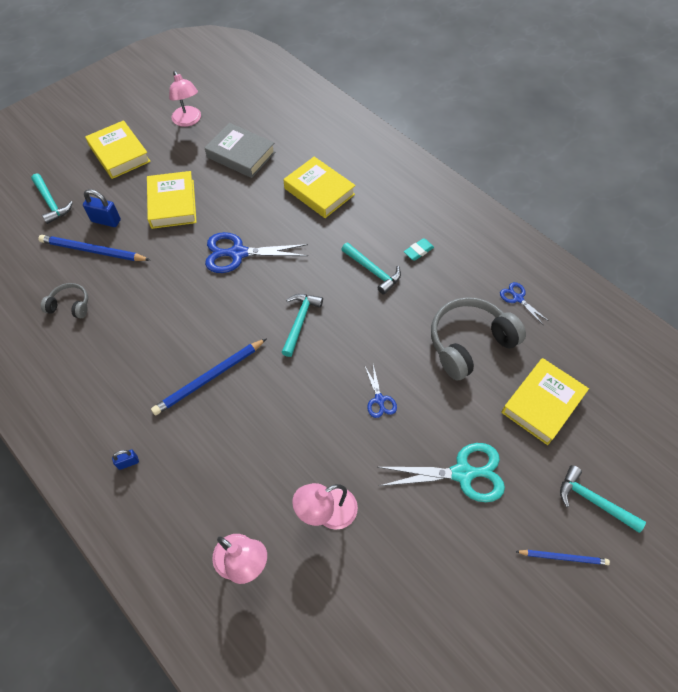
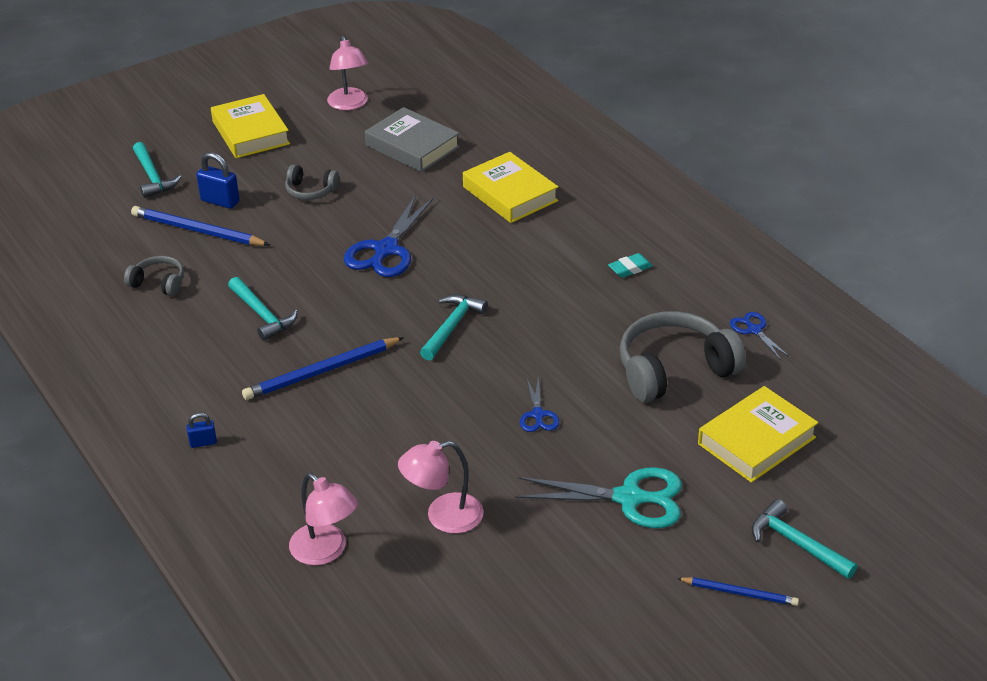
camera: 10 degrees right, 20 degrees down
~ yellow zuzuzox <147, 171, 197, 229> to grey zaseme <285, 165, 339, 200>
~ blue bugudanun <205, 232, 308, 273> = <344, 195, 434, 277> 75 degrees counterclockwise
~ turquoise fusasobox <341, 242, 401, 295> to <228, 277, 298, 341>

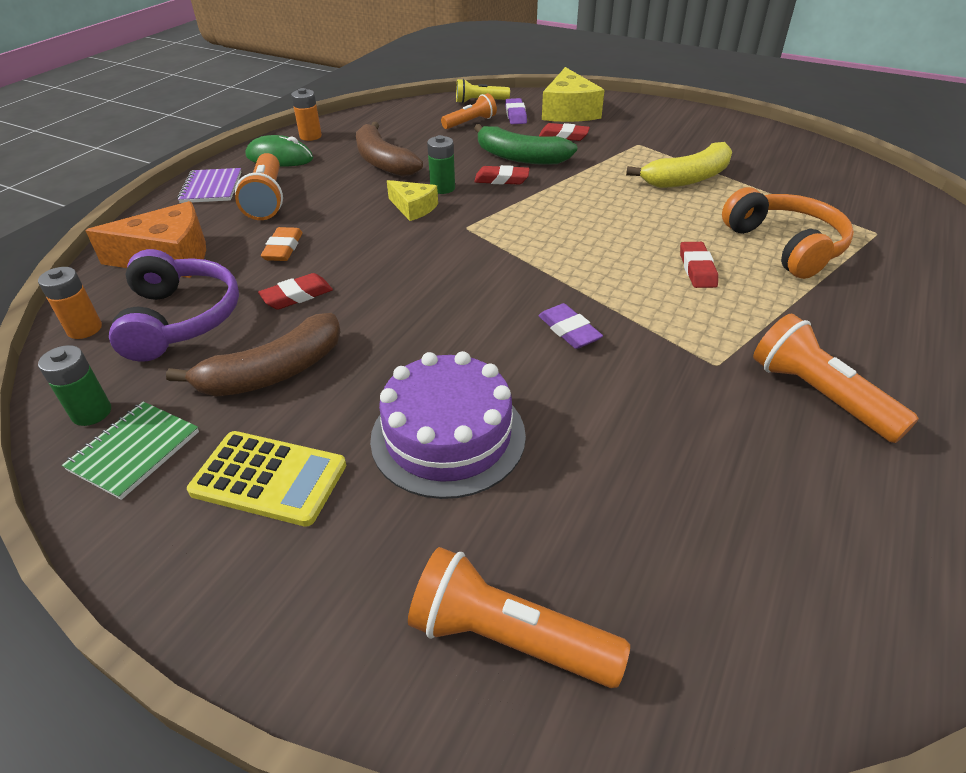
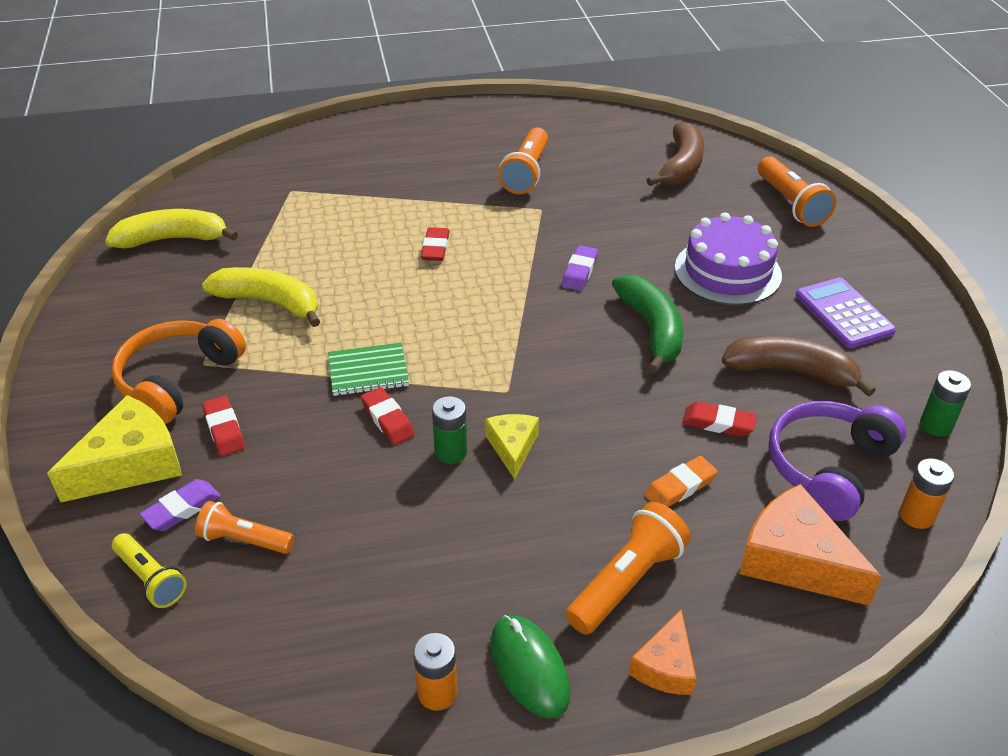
camera: 130 degrees left, 0 degrees up
~ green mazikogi <62, 402, 199, 500> to <328, 343, 409, 396>
~ purple mazikogi <178, 168, 242, 203> to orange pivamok <629, 609, 696, 695>
~ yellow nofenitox <187, 431, 346, 527> to purple nofenitox <796, 277, 896, 348>
~ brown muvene <356, 122, 423, 177> to <647, 122, 704, 186>
~ green muvene <474, 124, 578, 165> to <612, 274, 684, 373>
~ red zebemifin <680, 242, 718, 288> = <421, 227, 450, 261> 45 degrees counterclockwise
~ orange zaseme <722, 187, 854, 279> to <111, 319, 246, 424>
+ yellow muvene <105, 209, 238, 248>

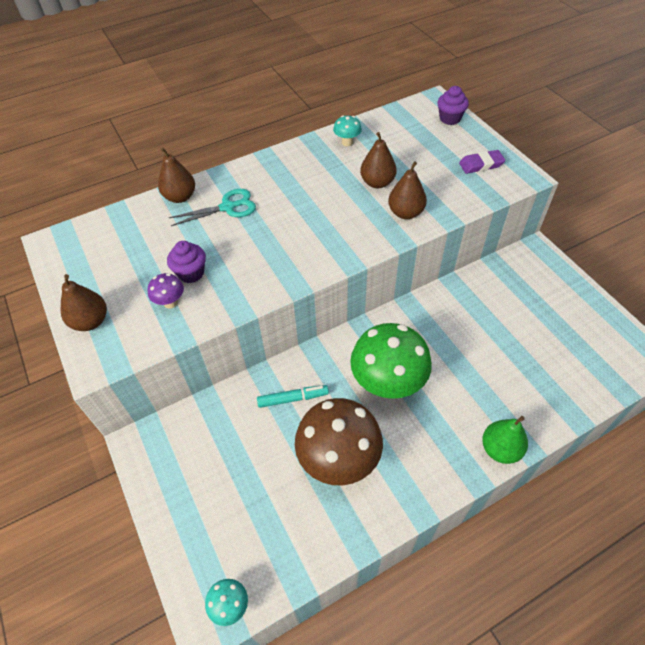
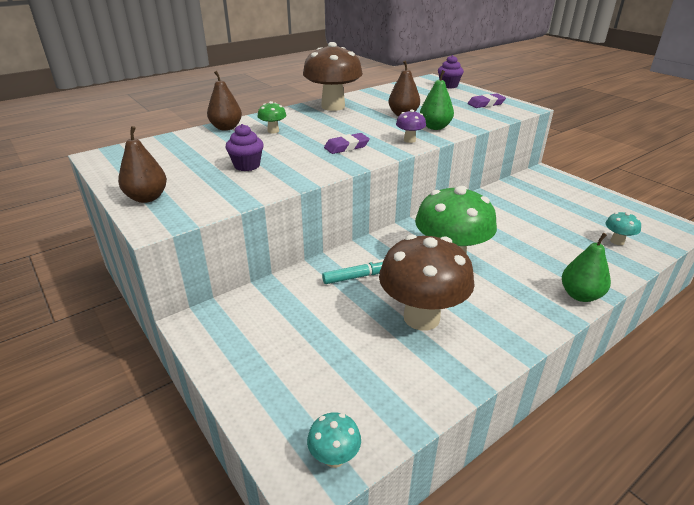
camera: 10 degrees left, 20 degrees down
~ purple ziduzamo <148, 273, 184, 309> to <396, 109, 426, 143>
~ turquoise bugudanun <169, 189, 256, 226> to green ziduzamo <258, 101, 287, 133>
~ turquoise ziduzamo <333, 115, 362, 146> to <605, 212, 641, 245>
~ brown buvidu <388, 161, 427, 219> to green buvidu <420, 70, 454, 130>
+ brown ziduzamo <303, 42, 363, 111>
+ purple zebemifin <324, 133, 370, 154>

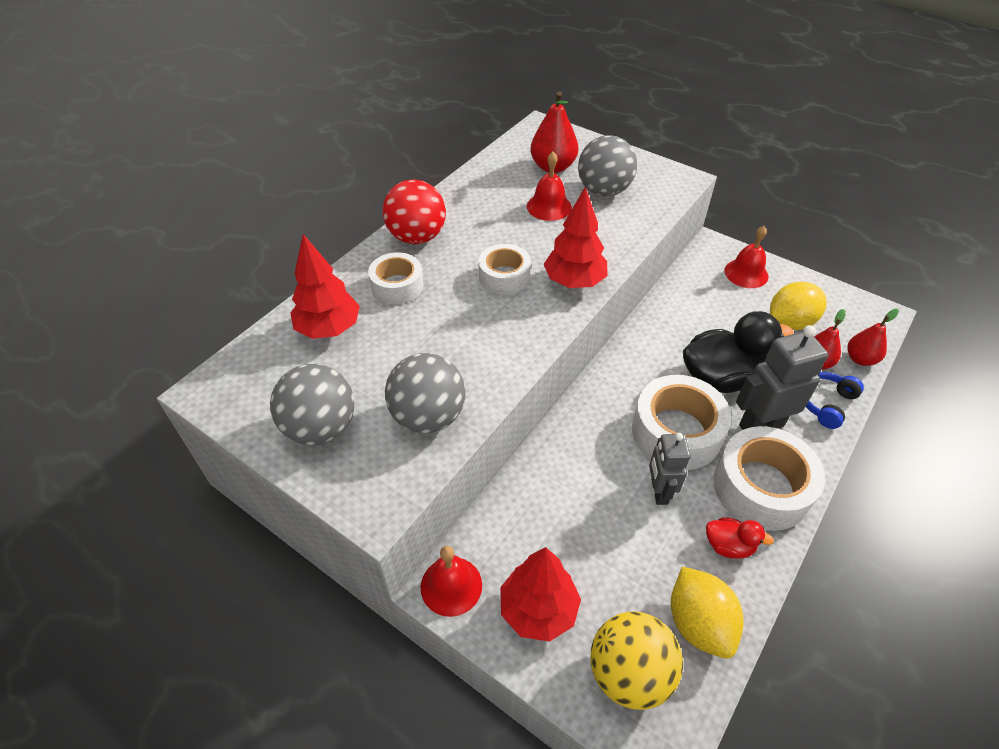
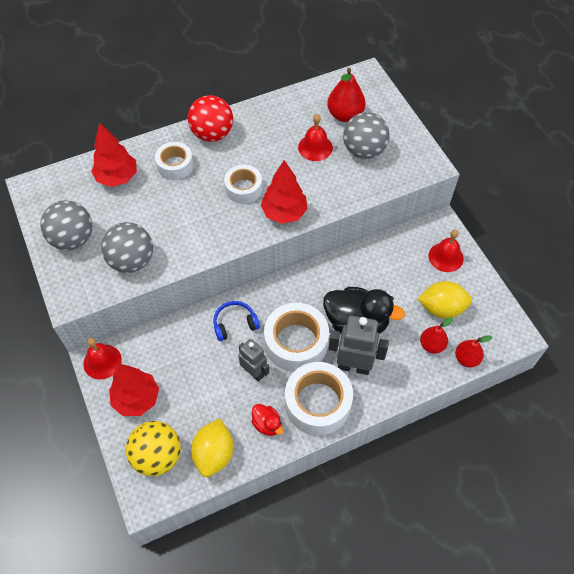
camera: 30 degrees right, 10 degrees up
~ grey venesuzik <649, 433, 691, 505> = <239, 339, 269, 382> 105 degrees clockwise
~ blue zaseme <806, 372, 864, 429> to <213, 301, 260, 341>

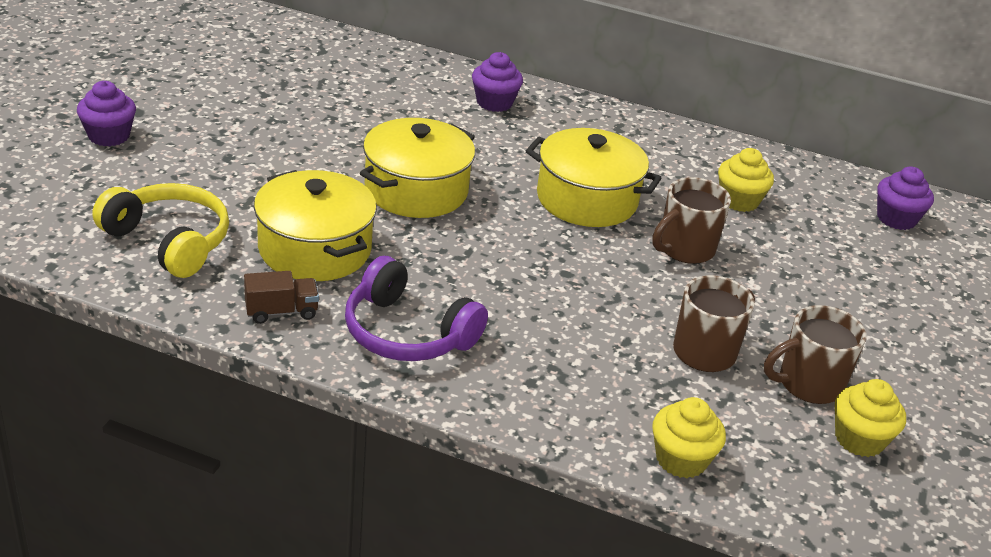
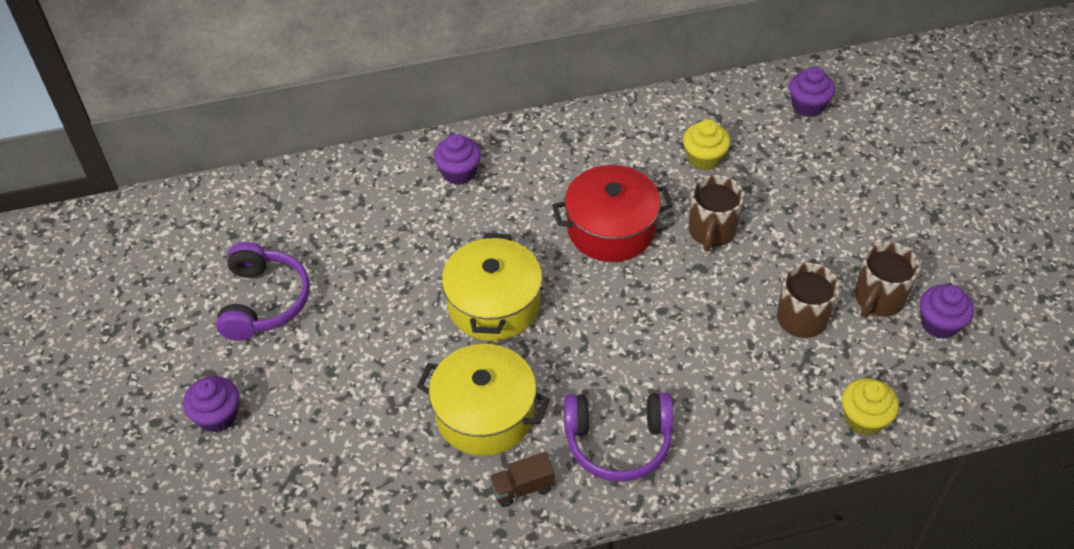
camera: 30 degrees left, 15 degrees up
- yellow zaseme <92, 183, 229, 278>
~ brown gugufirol <244, 271, 319, 324> = <489, 452, 555, 507> 150 degrees counterclockwise
~ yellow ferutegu <526, 128, 661, 227> to red ferutegu <552, 165, 673, 262>
~ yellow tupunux <835, 379, 906, 457> to purple tupunux <920, 285, 974, 339>
+ purple zaseme <216, 242, 310, 341>

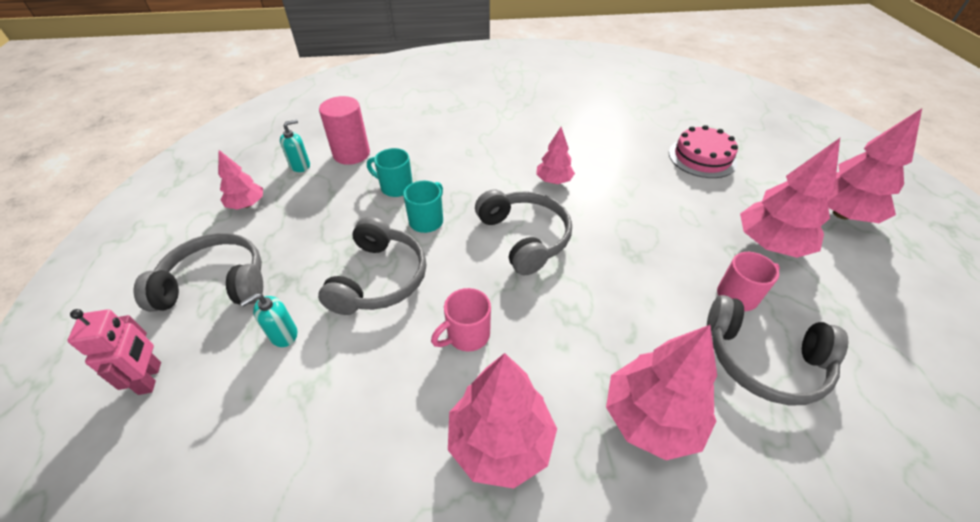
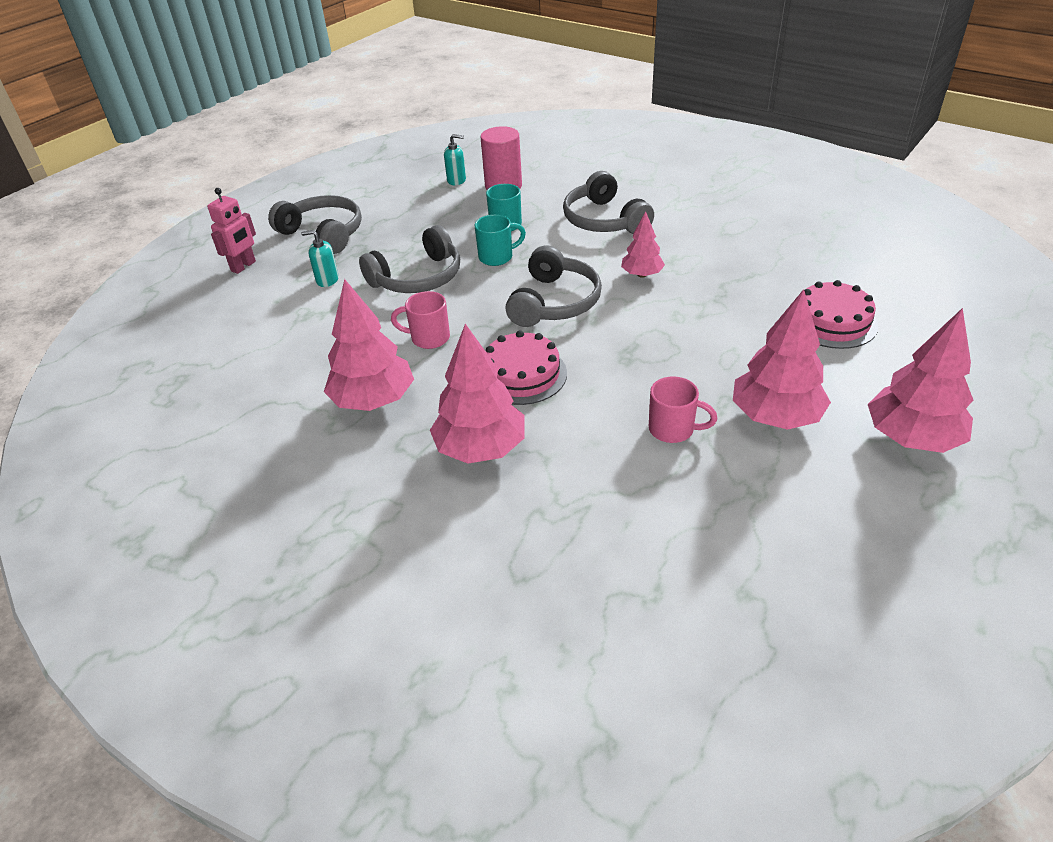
camera: 45 degrees right, 5 degrees down
- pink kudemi <218, 150, 263, 210>
~ grey zaseme <707, 295, 848, 406> to <563, 171, 654, 234>
+ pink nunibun <486, 330, 567, 405>

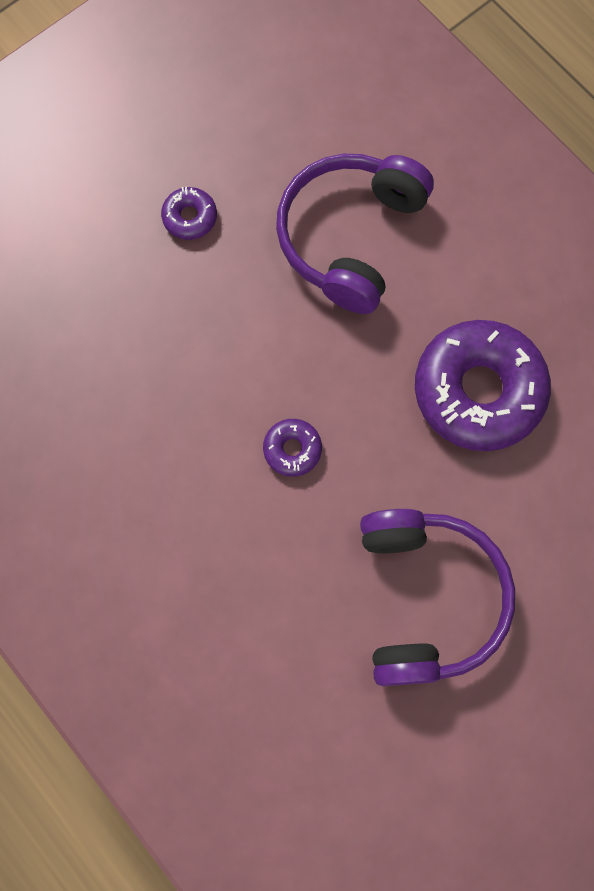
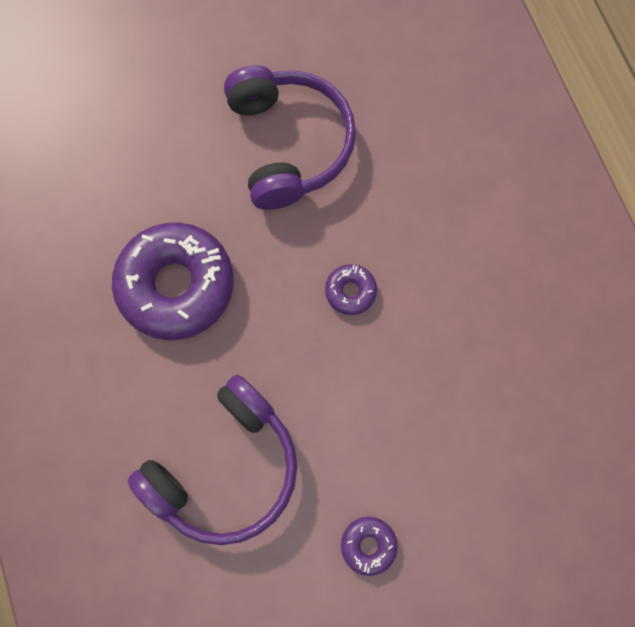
camera: 160 degrees left, 0 degrees up
~ purple zaseme <360, 509, 515, 686> = <224, 65, 356, 210> 150 degrees clockwise

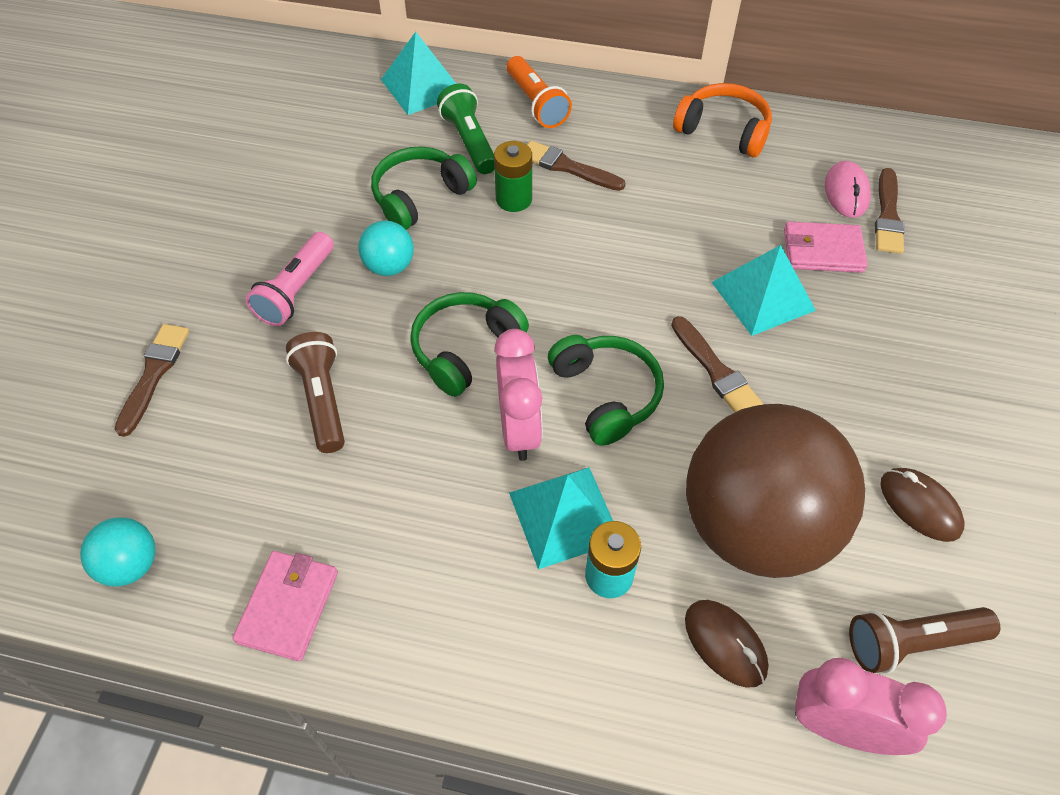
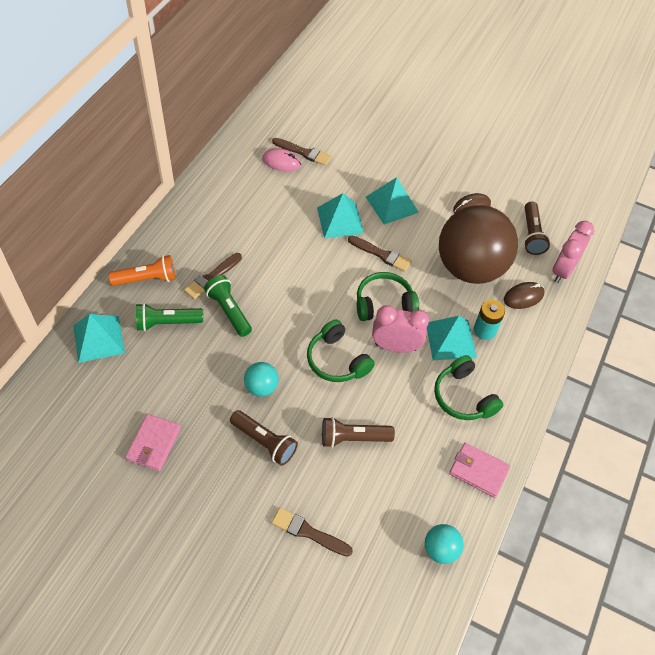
camera: 80 degrees left, 0 degrees up
~ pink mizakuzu <246, 232, 334, 326> to brown mizakuzu <230, 410, 298, 466>
~ green zaseme <371, 146, 477, 230> to <434, 355, 503, 420>
~ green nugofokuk <494, 141, 532, 212> to green mizakuzu <204, 275, 252, 337>
~ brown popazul <671, 316, 763, 413> = <348, 236, 412, 272> 45 degrees clockwise
- orange zaseme <673, 83, 772, 157>
~ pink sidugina <784, 222, 868, 273> to <125, 414, 181, 471>
+ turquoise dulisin <366, 177, 419, 225>

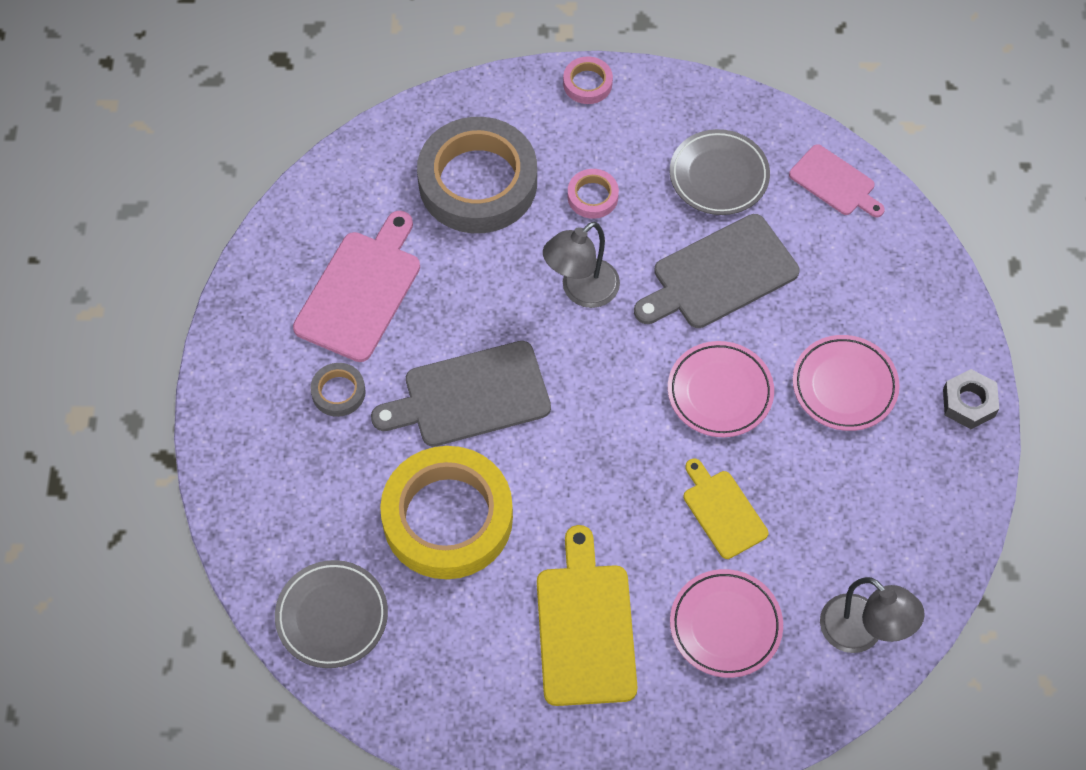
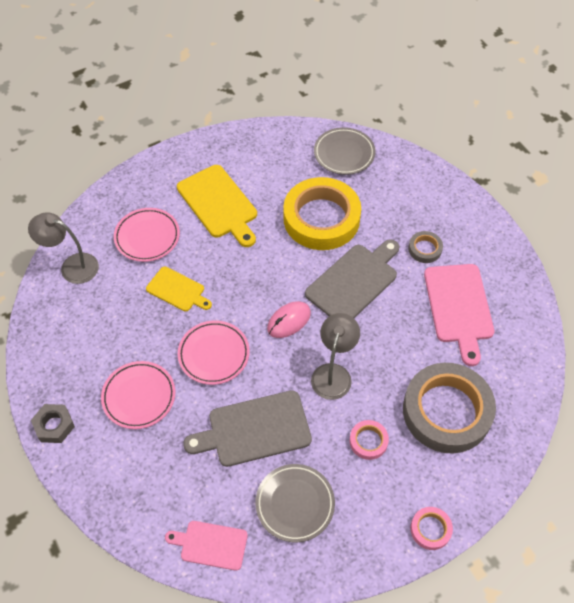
camera: 150 degrees right, 5 degrees down
~ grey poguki <634, 214, 799, 328> = <183, 390, 312, 467> 135 degrees counterclockwise
+ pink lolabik <267, 301, 311, 338>

